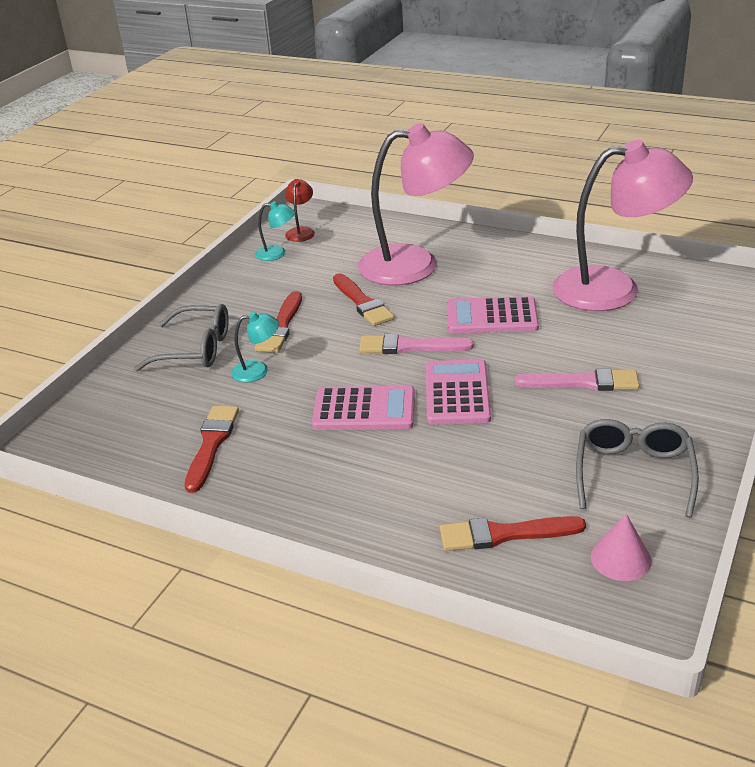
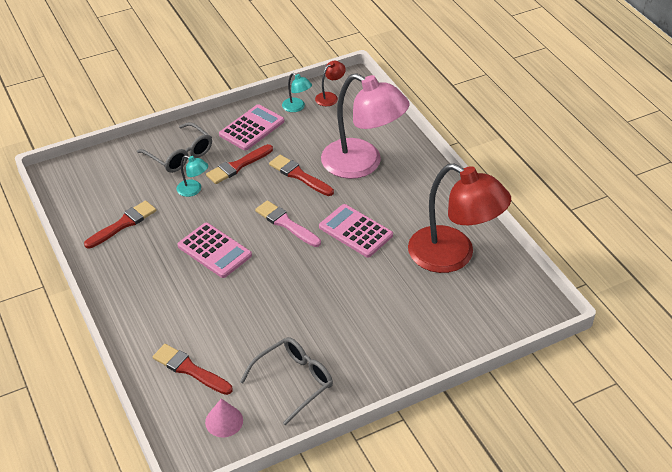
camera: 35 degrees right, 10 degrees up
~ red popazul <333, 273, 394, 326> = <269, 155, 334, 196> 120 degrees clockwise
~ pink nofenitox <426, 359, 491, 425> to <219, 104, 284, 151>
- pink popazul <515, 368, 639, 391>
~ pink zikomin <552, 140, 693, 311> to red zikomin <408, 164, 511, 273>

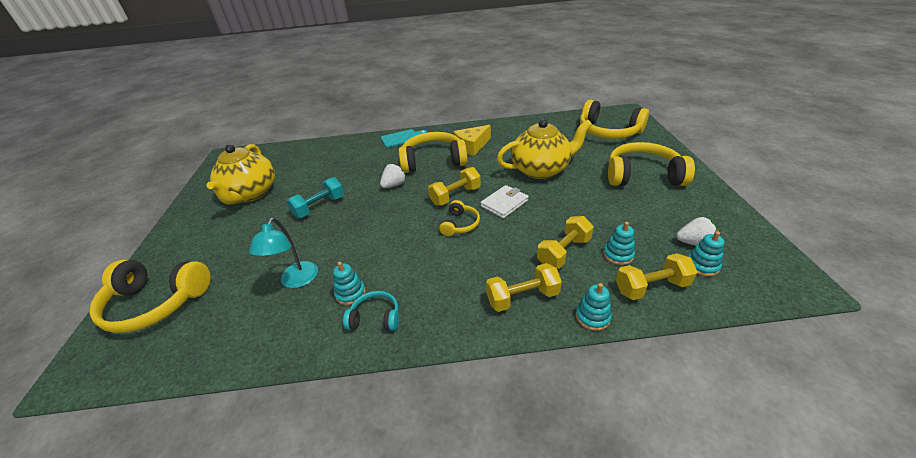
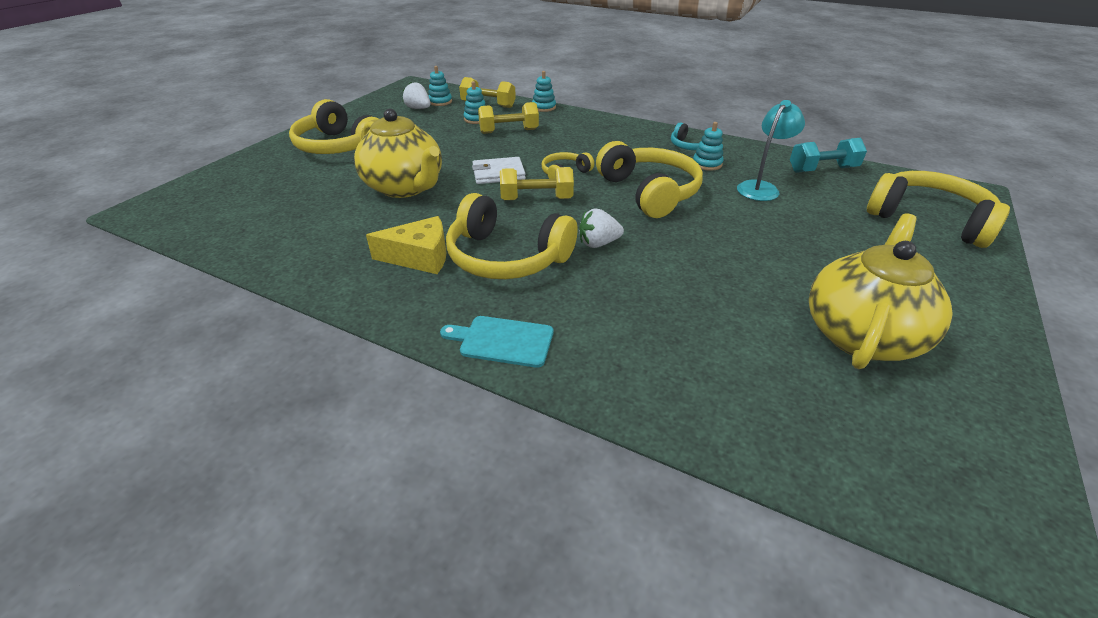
camera: 150 degrees left, 0 degrees up
~ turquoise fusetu <287, 177, 344, 218> to <790, 138, 867, 173>
- yellow fusetu <486, 263, 562, 312>
~ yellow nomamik <497, 119, 592, 179> = <354, 108, 442, 198> 150 degrees counterclockwise
~ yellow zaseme <580, 100, 649, 139> to <596, 141, 703, 218>

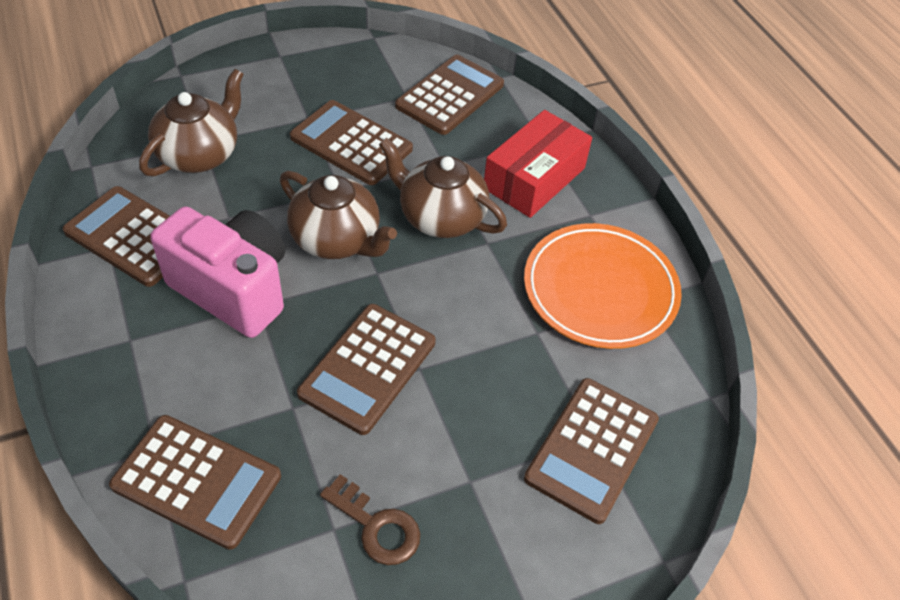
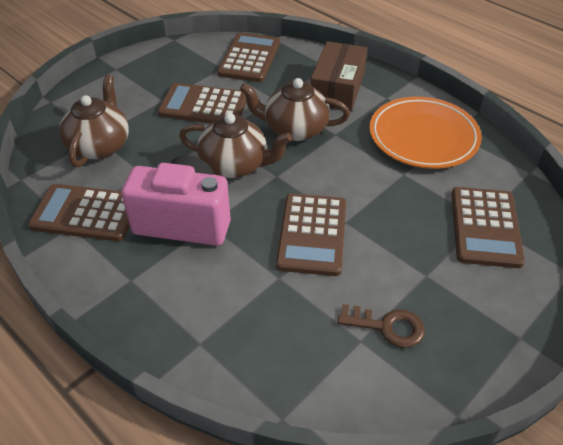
camera: 20 degrees left, 5 degrees down
- brown nofenitox <109, 415, 281, 550>
~ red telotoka <484, 110, 592, 218> to brown telotoka <310, 41, 367, 111>

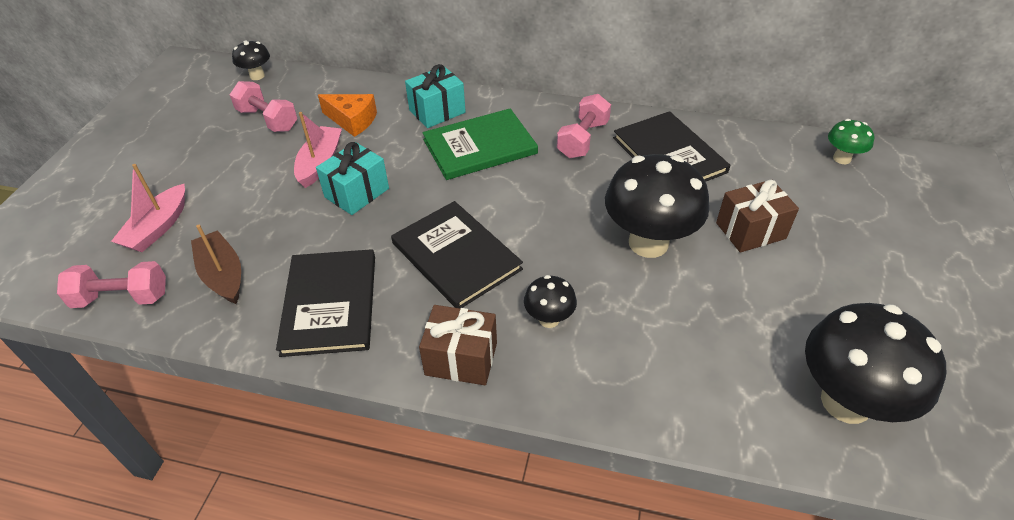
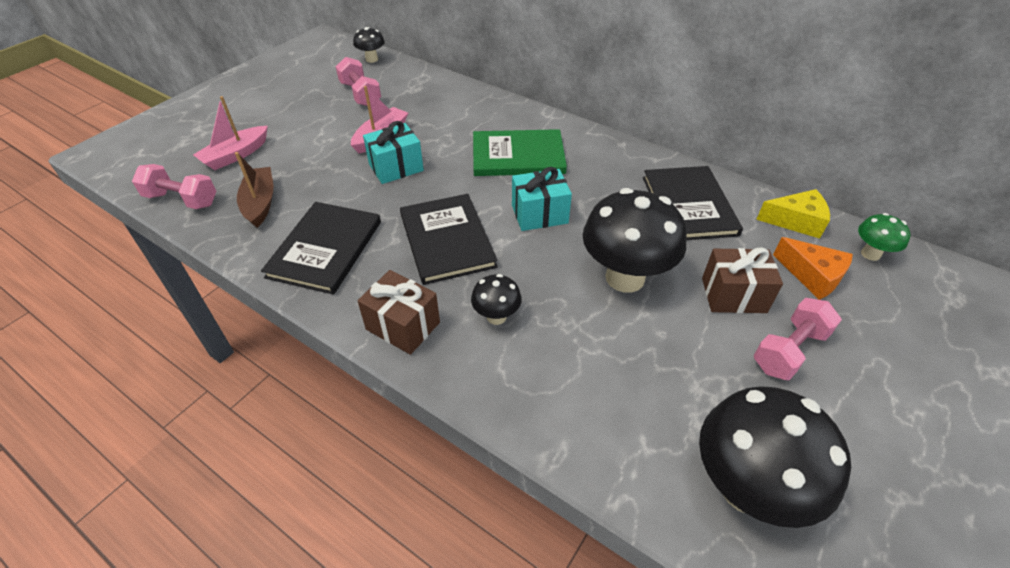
camera: 20 degrees right, 0 degrees up
~ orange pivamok <318, 94, 377, 137> to <773, 237, 853, 300>
~ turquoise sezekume <405, 64, 466, 128> to <512, 167, 572, 231>
~ pink fusetu <557, 94, 611, 158> to <754, 298, 842, 380>
+ yellow pivamok <756, 189, 830, 239>

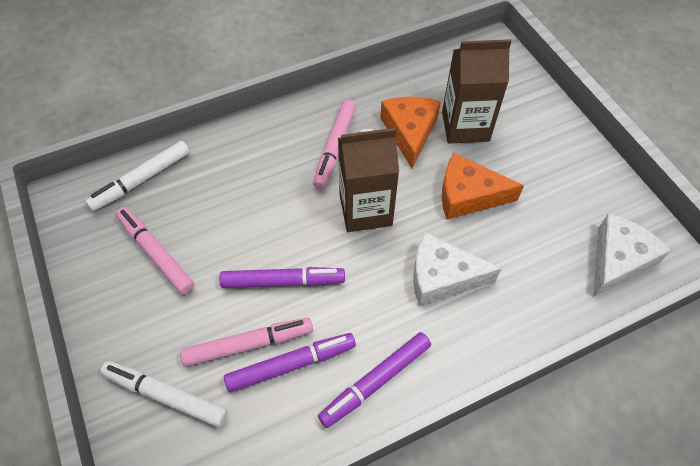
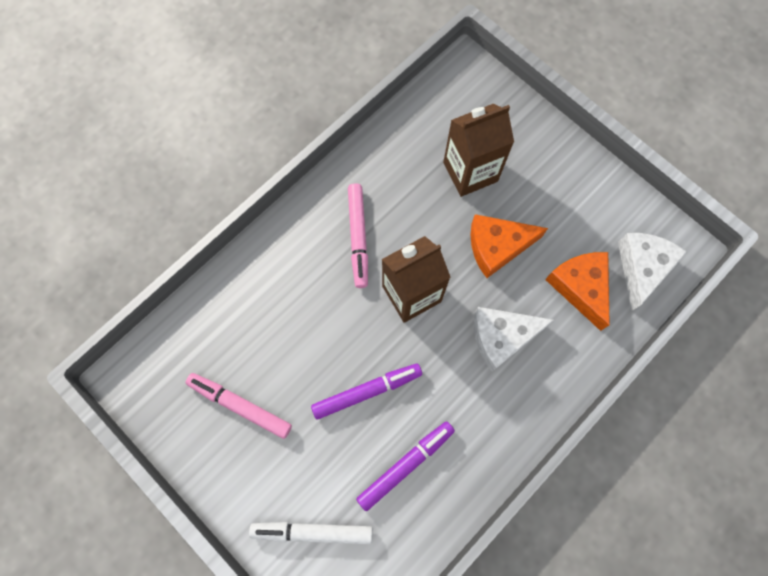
camera: 20 degrees left, 15 degrees up
- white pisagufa <86, 141, 190, 211>
- pink pisagufa <180, 318, 313, 367>
- purple pisagufa <318, 332, 431, 428>
~ orange pivamok <380, 97, 441, 169> to <545, 252, 610, 331>

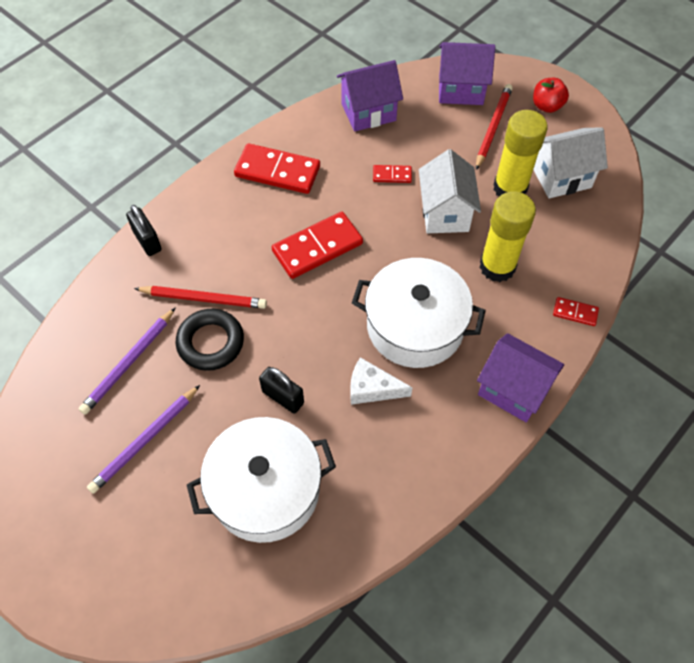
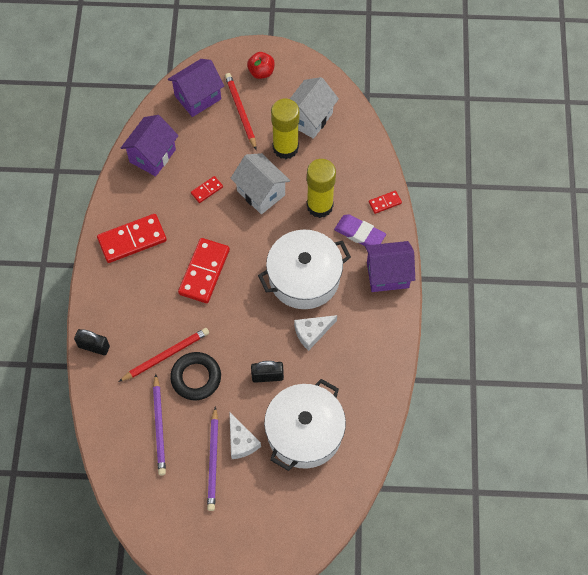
camera: 40 degrees left, 5 degrees up
+ white pivamok <229, 411, 261, 459>
+ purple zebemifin <334, 214, 386, 246>

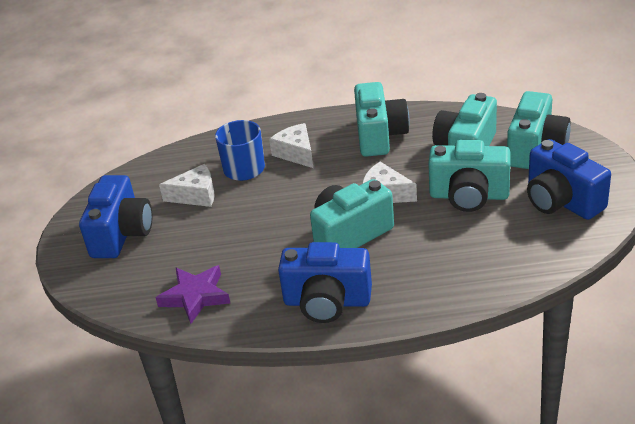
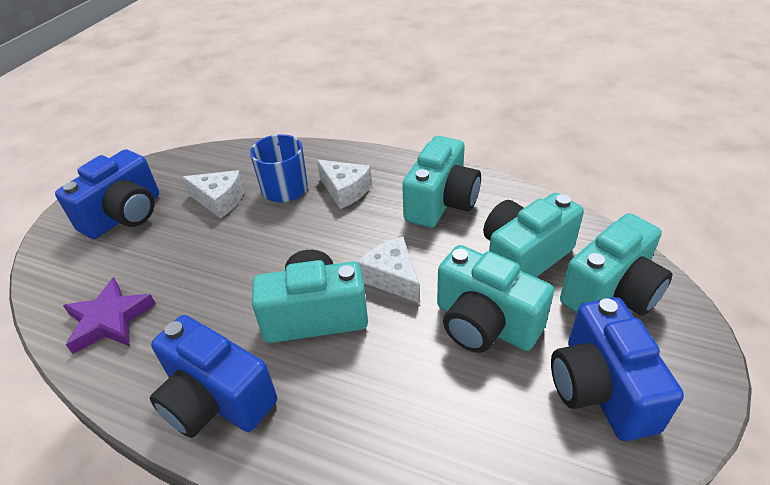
camera: 25 degrees right, 5 degrees up
~ white pivamok <269, 123, 313, 168> = <317, 160, 372, 209> 135 degrees clockwise

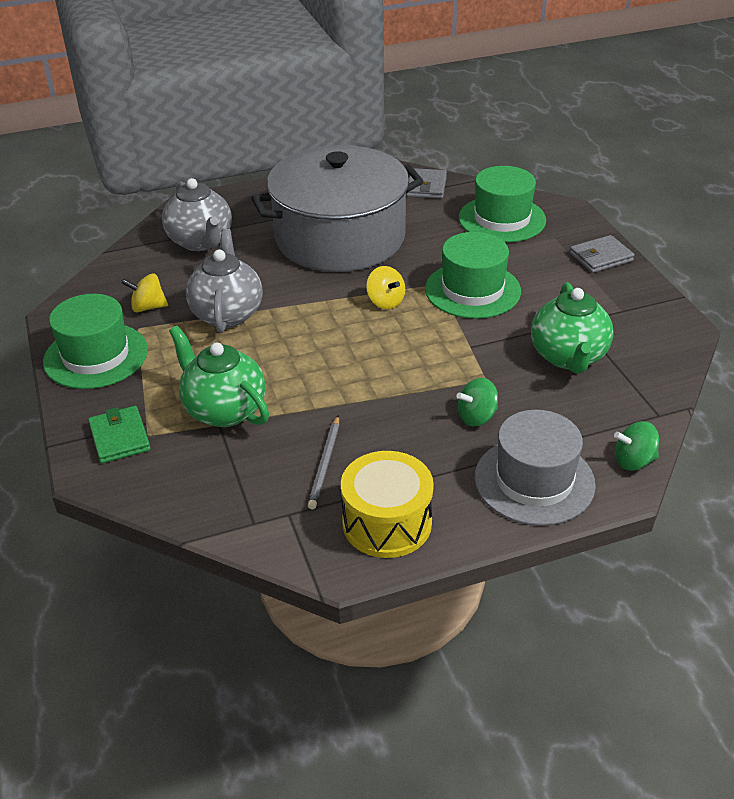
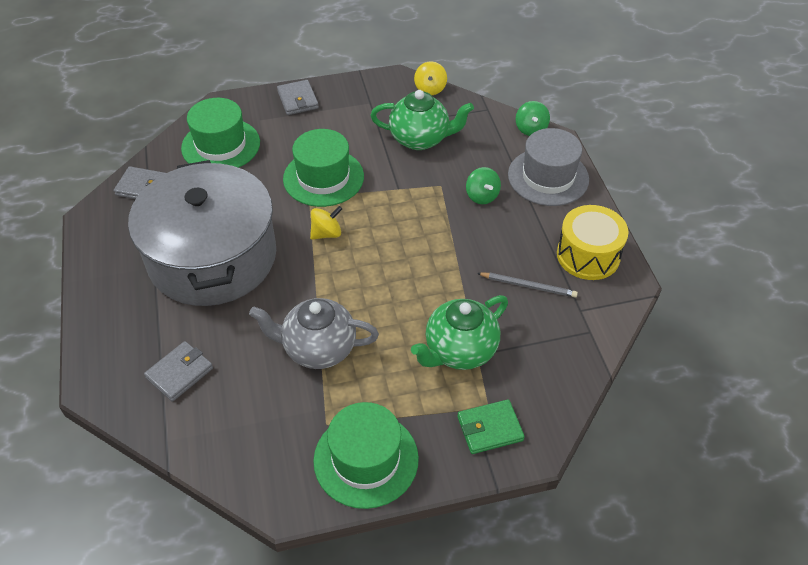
camera: 85 degrees left, 10 degrees up
~ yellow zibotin <122, 273, 168, 312> to <414, 61, 447, 95>
~ grey nomamik <162, 178, 232, 251> to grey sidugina <144, 341, 213, 402>

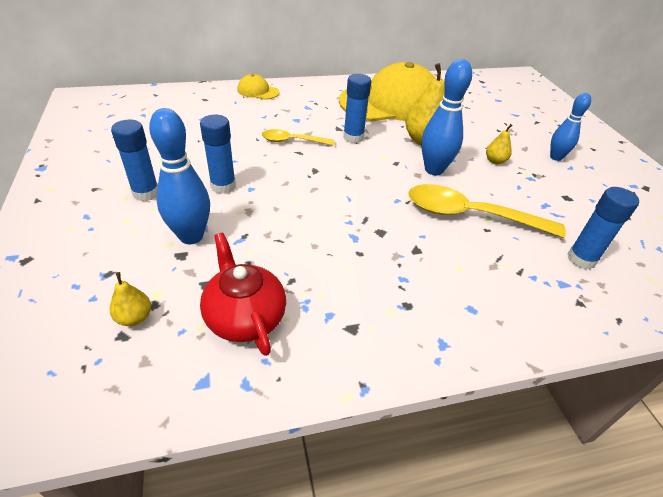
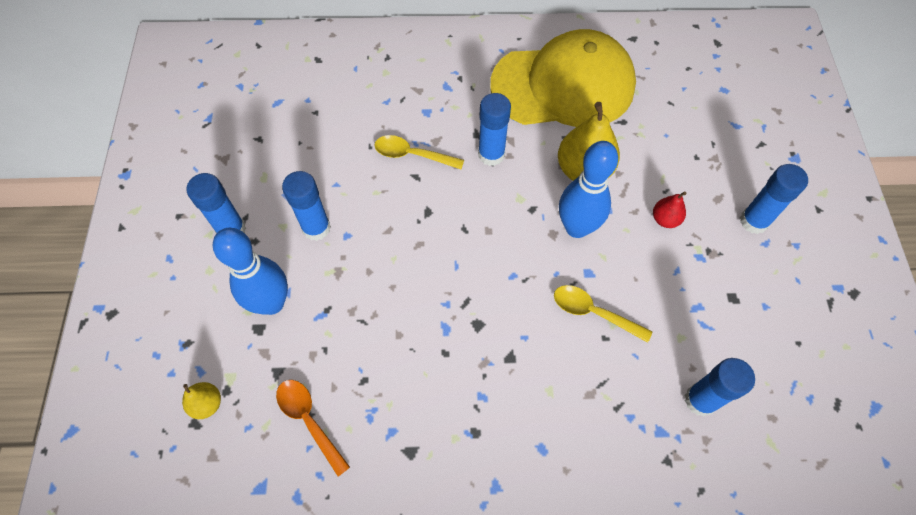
camera: 15 degrees right, 20 degrees up
~ red nomamik <200, 233, 286, 356> to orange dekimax <276, 380, 350, 476>
- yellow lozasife <237, 74, 279, 100>
~ yellow dekimax <408, 184, 566, 238> = <554, 285, 652, 343> x0.56
~ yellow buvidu <486, 124, 513, 164> to red buvidu <653, 192, 686, 228>
~ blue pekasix <550, 93, 591, 161> to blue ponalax <740, 164, 808, 234>

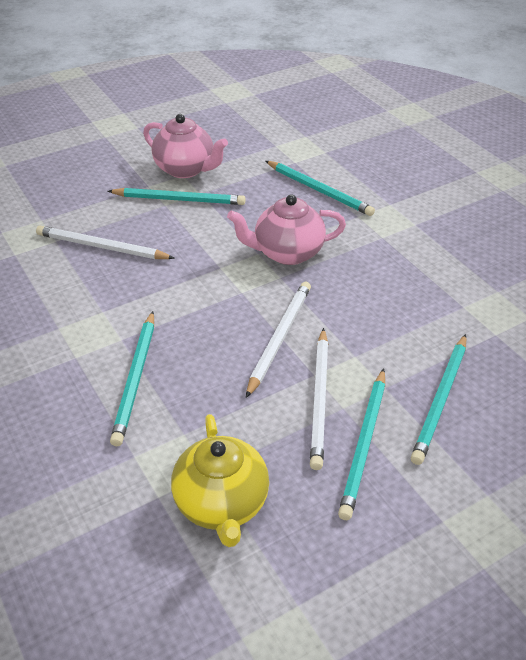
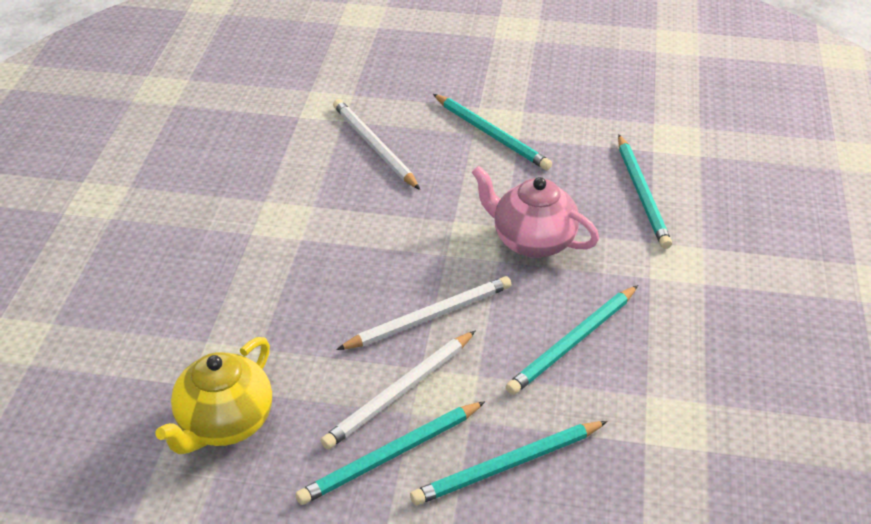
camera: 40 degrees right, 0 degrees up
~ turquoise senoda <110, 311, 154, 446> to <506, 285, 638, 395>
- pink nomamik <143, 114, 228, 178>

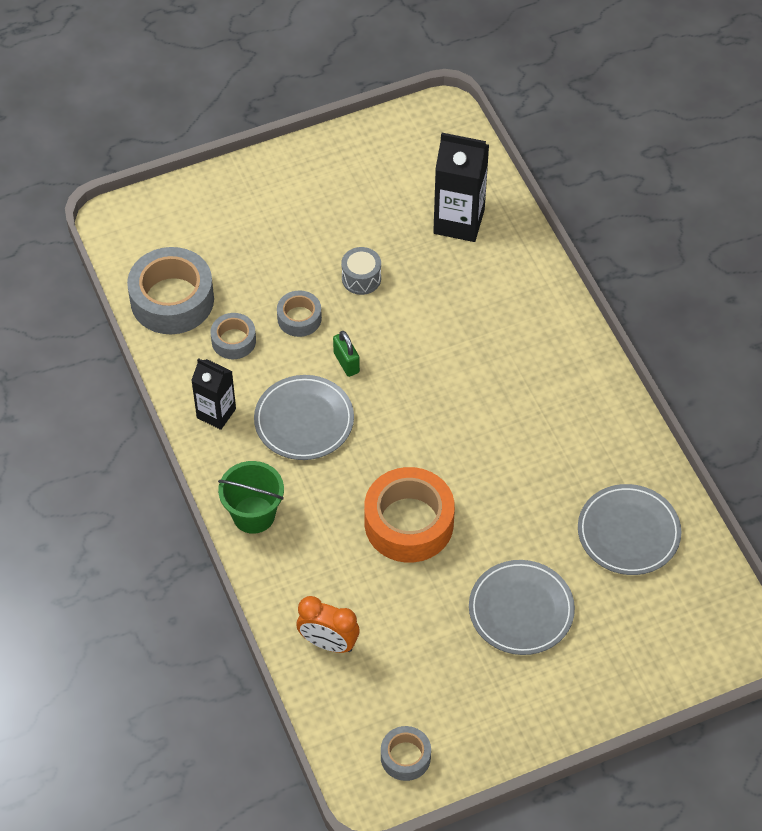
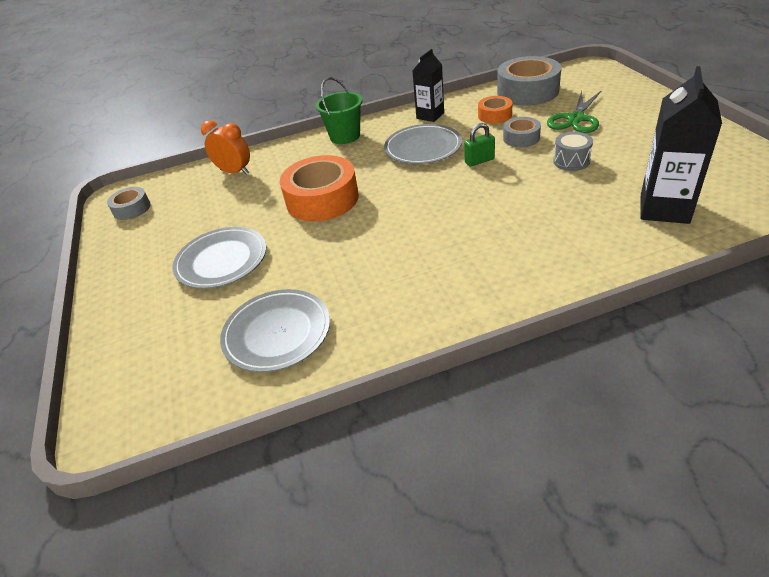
camera: 100 degrees right, 15 degrees down
~ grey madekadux <211, 313, 256, 359> to orange madekadux <478, 96, 513, 124>
~ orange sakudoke <297, 596, 360, 653> = <201, 120, 250, 175> 90 degrees clockwise
+ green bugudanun <547, 90, 602, 133>

